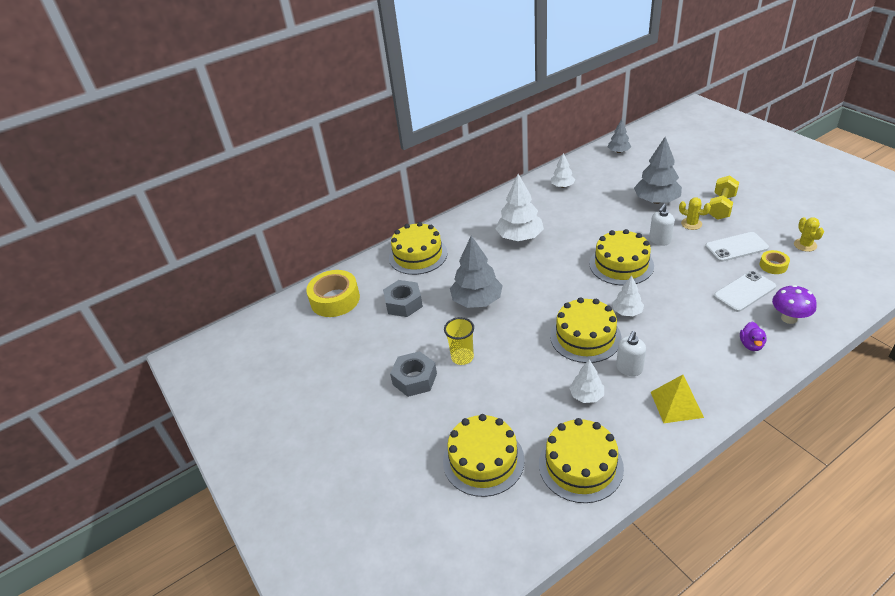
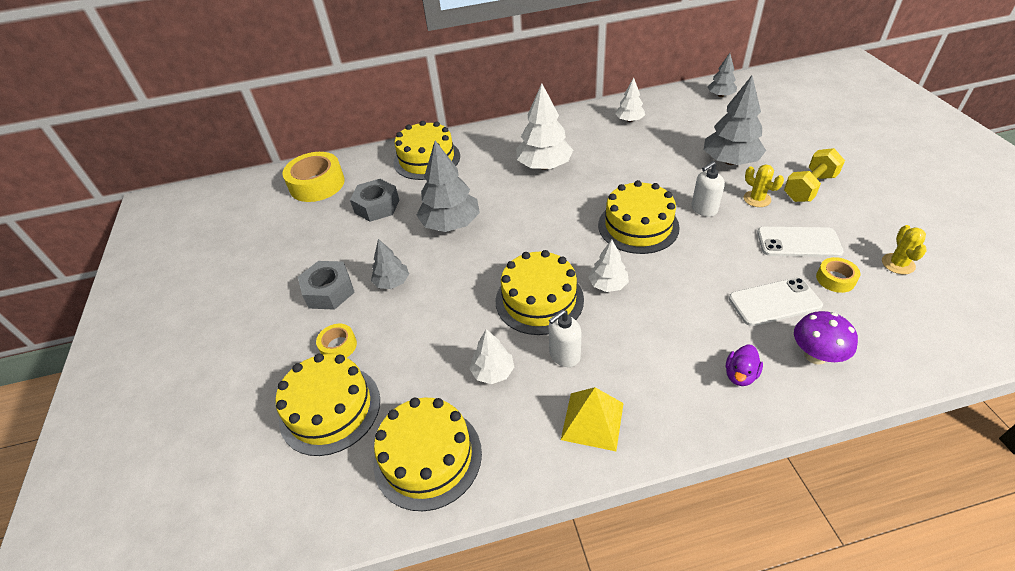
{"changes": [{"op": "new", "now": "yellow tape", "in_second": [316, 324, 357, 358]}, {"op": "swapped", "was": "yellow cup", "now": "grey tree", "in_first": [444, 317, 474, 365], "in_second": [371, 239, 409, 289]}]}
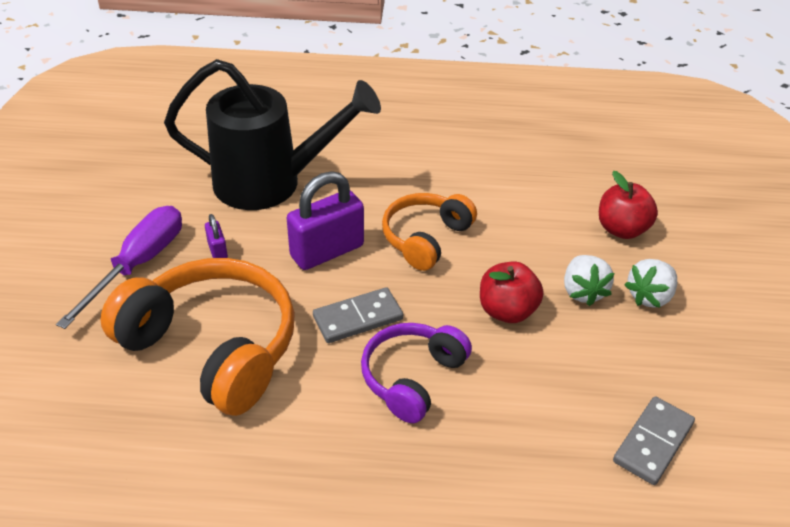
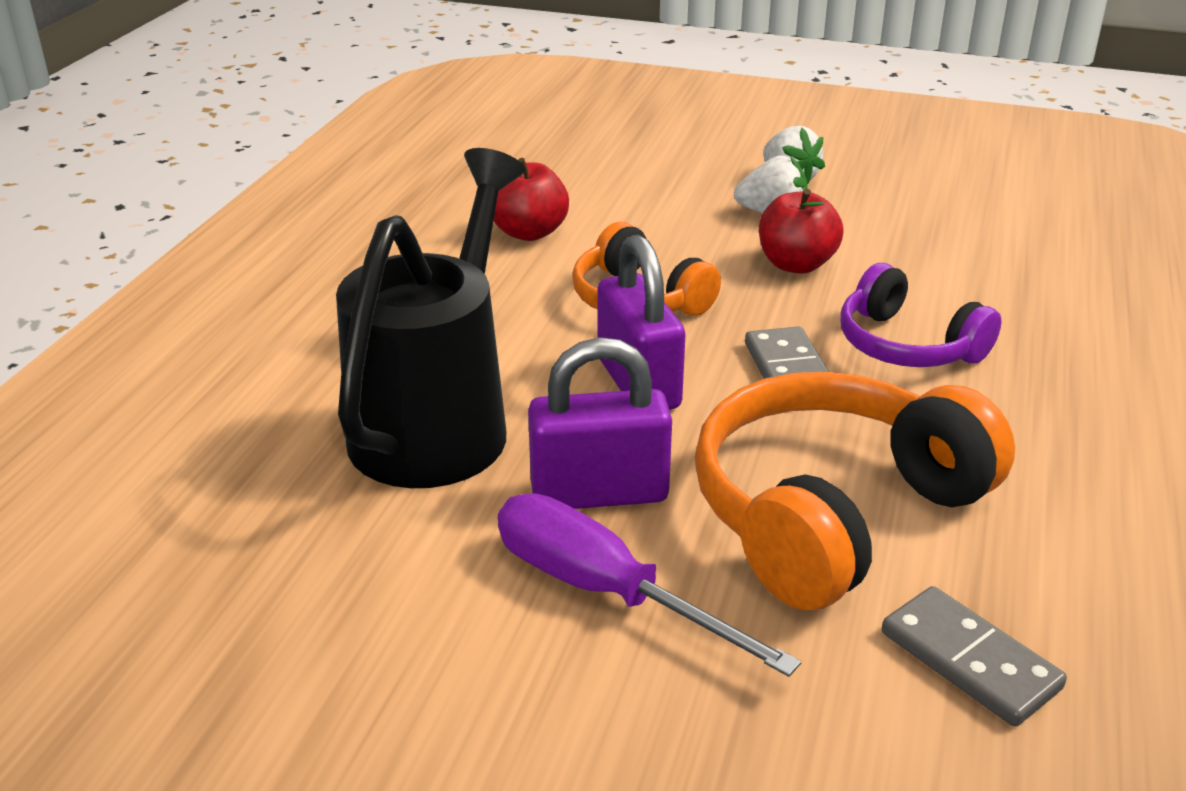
{"changes": [{"op": "shifted", "was": "red apple", "in_first": [599, 171, 658, 239], "in_second": [494, 158, 569, 241]}, {"op": "scaled", "was": "purple padlock", "in_first": [205, 214, 228, 258], "in_second": [528, 337, 672, 509], "ratio": 2.17}, {"op": "shifted", "was": "grey domino", "in_first": [613, 396, 695, 485], "in_second": [882, 586, 1067, 727]}]}
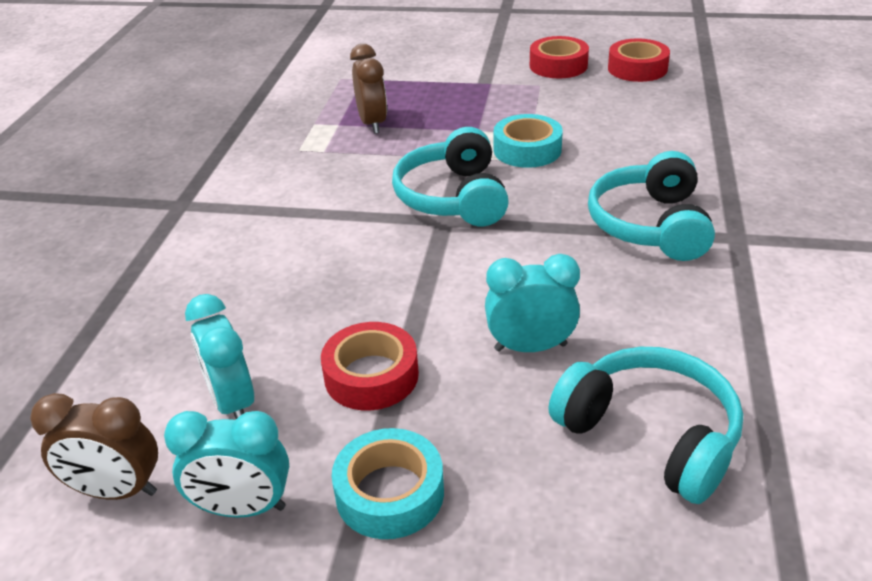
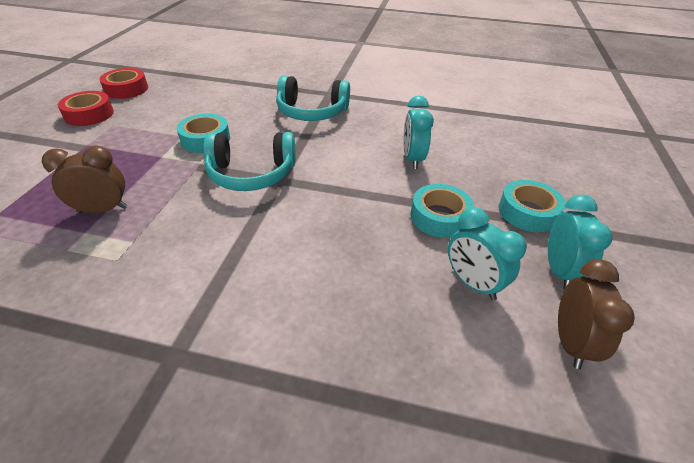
{"changes": [{"op": "repainted", "was": "red tape", "now": "turquoise tape", "in_first": [321, 322, 419, 410], "in_second": [411, 184, 474, 238]}, {"op": "rotated", "was": "turquoise clock", "in_first": [185, 294, 254, 419], "in_second": [448, 207, 527, 300], "clockwise": 75}, {"op": "gone", "was": "turquoise headphones", "in_first": [548, 347, 743, 504]}]}
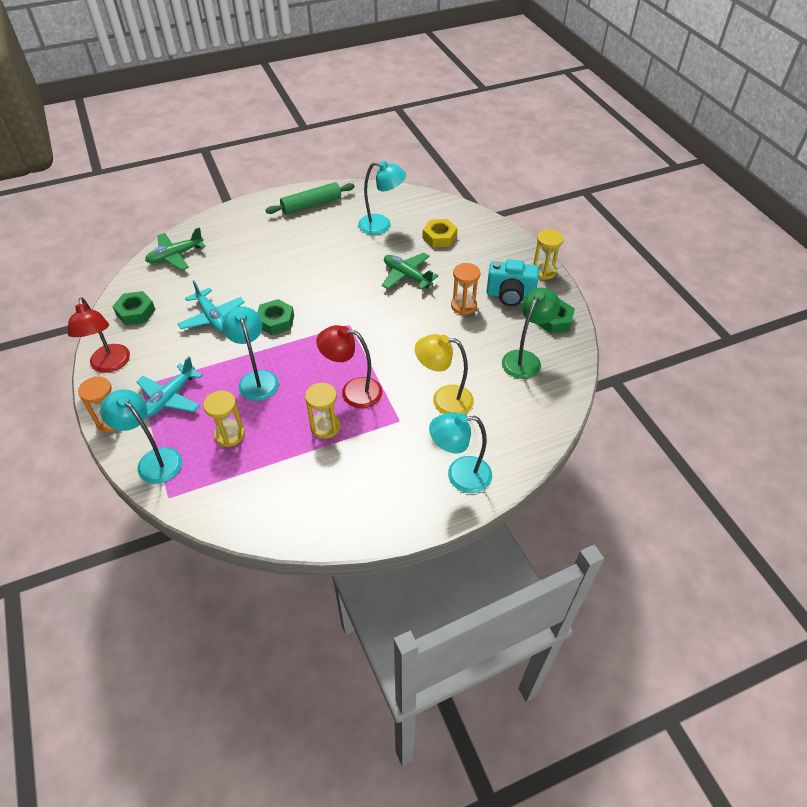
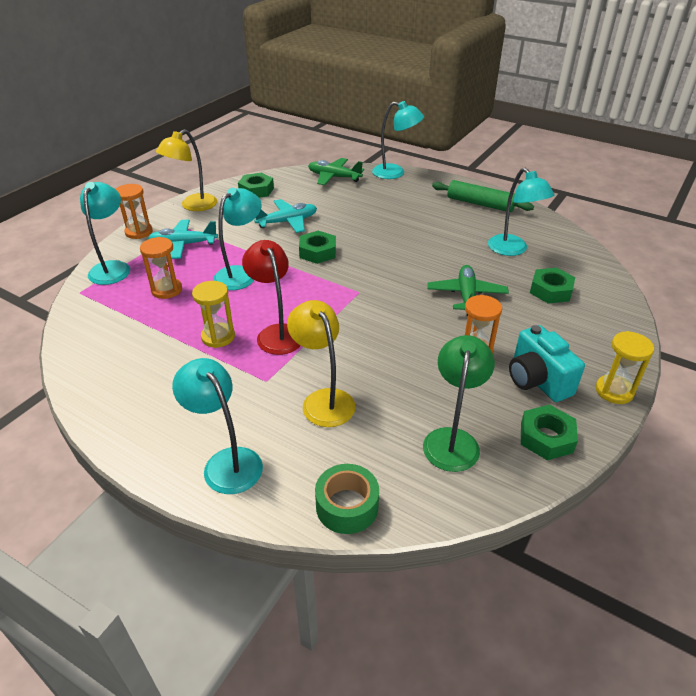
{"changes": [{"op": "repainted", "was": "yellow hourglass", "now": "orange hourglass", "in_first": [203, 391, 245, 447], "in_second": [140, 237, 182, 299]}, {"op": "repainted", "was": "red lamp", "now": "yellow lamp", "in_first": [68, 297, 130, 373], "in_second": [156, 129, 217, 211]}, {"op": "rotated", "was": "turquoise plane", "in_first": [177, 280, 244, 332], "in_second": [254, 199, 317, 233], "clockwise": -135}, {"op": "new", "now": "green tape", "in_second": [315, 464, 379, 534]}, {"op": "new", "now": "turquoise lamp", "in_second": [372, 101, 424, 179]}, {"op": "rotated", "was": "green lamp", "in_first": [502, 288, 560, 379], "in_second": [423, 335, 495, 472], "clockwise": -75}, {"op": "repainted", "was": "yellow nut", "now": "green nut", "in_first": [422, 219, 458, 248], "in_second": [530, 268, 575, 304]}]}
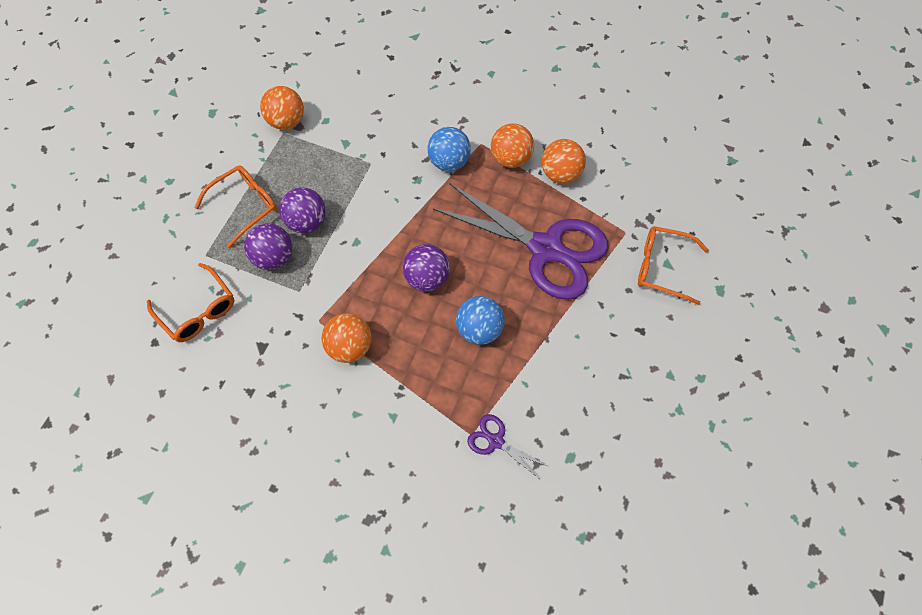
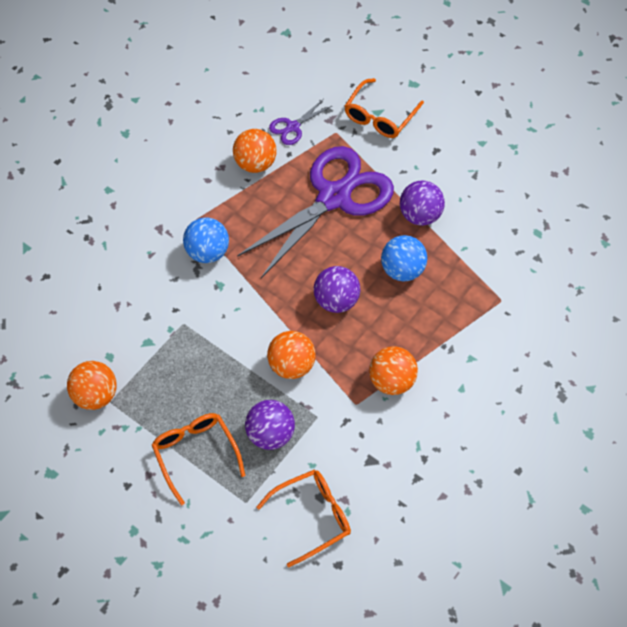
{"changes": [{"op": "shifted", "was": "orange ball", "in_first": [491, 123, 534, 168], "in_second": [267, 331, 316, 379]}, {"op": "shifted", "was": "purple scissors", "in_first": [467, 414, 547, 478], "in_second": [269, 99, 332, 145]}, {"op": "shifted", "was": "purple ball", "in_first": [279, 188, 326, 233], "in_second": [400, 180, 445, 226]}]}
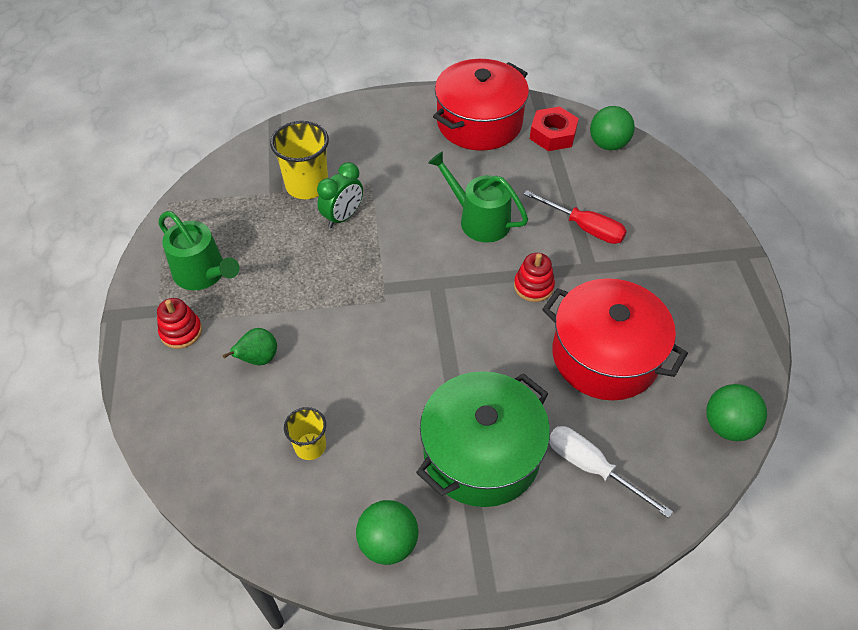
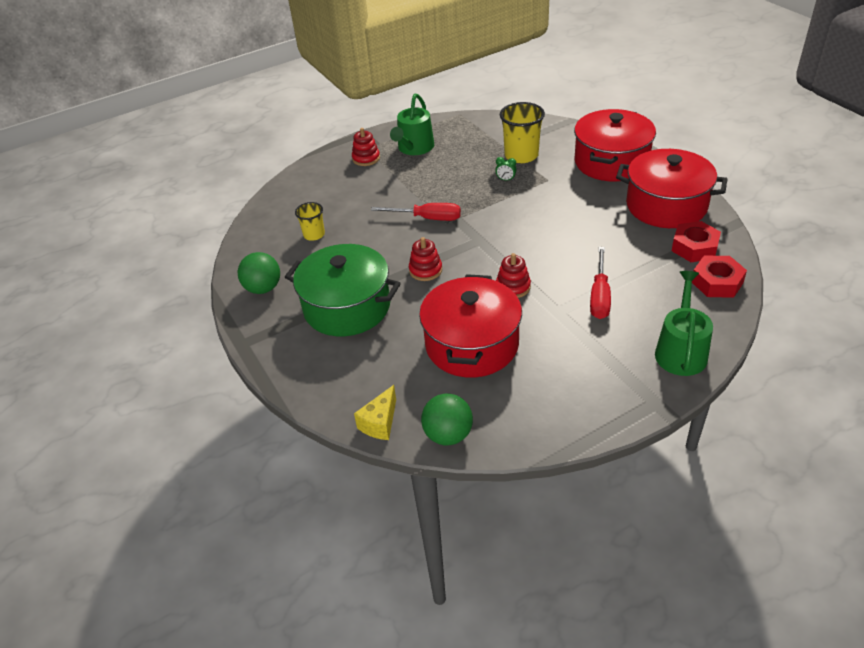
{"changes": [{"op": "new", "now": "yellow cheese", "in_second": [354, 385, 396, 440]}, {"op": "new", "now": "red screwdriver", "in_second": [371, 203, 461, 221]}, {"op": "new", "now": "red stacking toy", "in_second": [409, 237, 442, 281]}, {"op": "scaled", "was": "green clock", "in_first": [317, 162, 363, 228], "in_second": [495, 157, 516, 181], "ratio": 0.53}, {"op": "new", "now": "red pot", "in_second": [574, 109, 656, 182]}, {"op": "shifted", "was": "green watering can", "in_first": [428, 151, 528, 243], "in_second": [655, 271, 713, 376]}, {"op": "swapped", "was": "green ball", "now": "red nut", "in_first": [590, 106, 635, 150], "in_second": [692, 256, 747, 298]}, {"op": "gone", "was": "green pear", "in_first": [223, 328, 277, 365]}, {"op": "gone", "was": "white screwdriver", "in_first": [549, 426, 673, 518]}]}
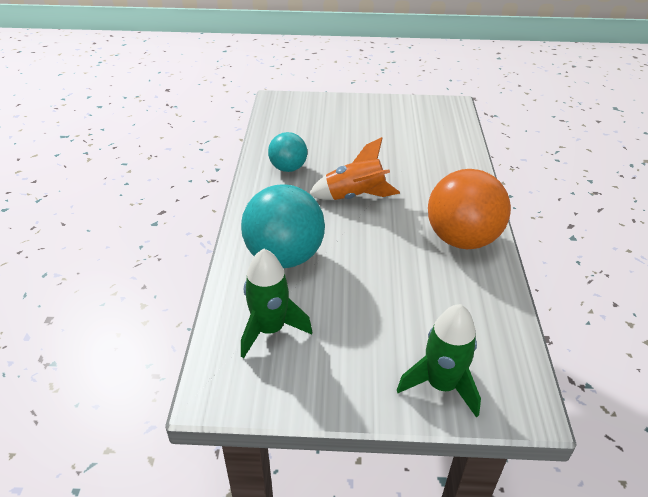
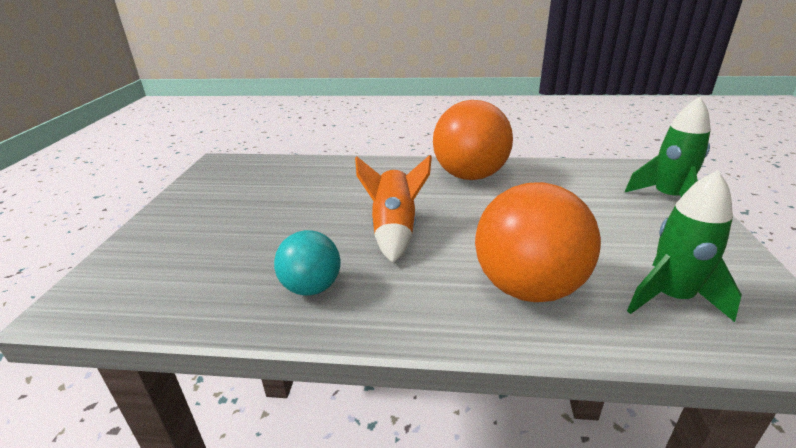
{"changes": [{"op": "repainted", "was": "turquoise ball", "now": "orange ball", "in_first": [241, 184, 325, 268], "in_second": [475, 182, 601, 302]}]}
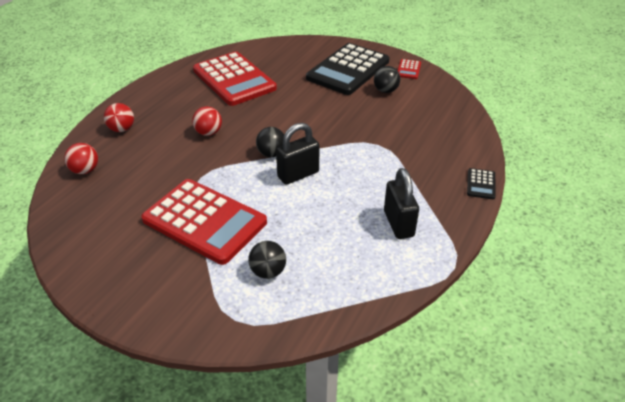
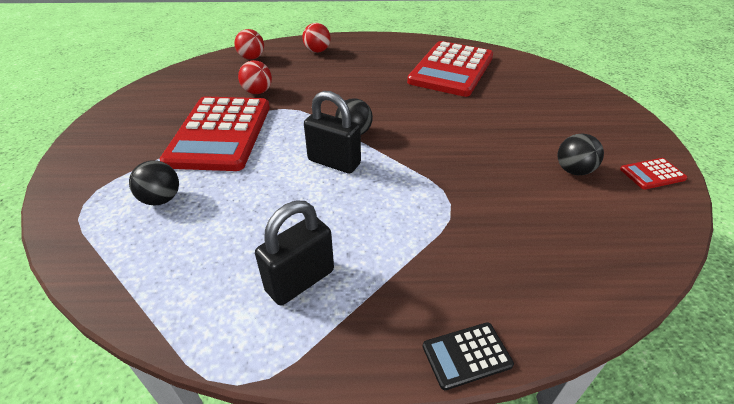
{"changes": [{"op": "shifted", "was": "red ball", "in_first": [192, 106, 222, 136], "in_second": [238, 60, 272, 94]}, {"op": "gone", "was": "black calculator", "in_first": [306, 43, 389, 95]}]}
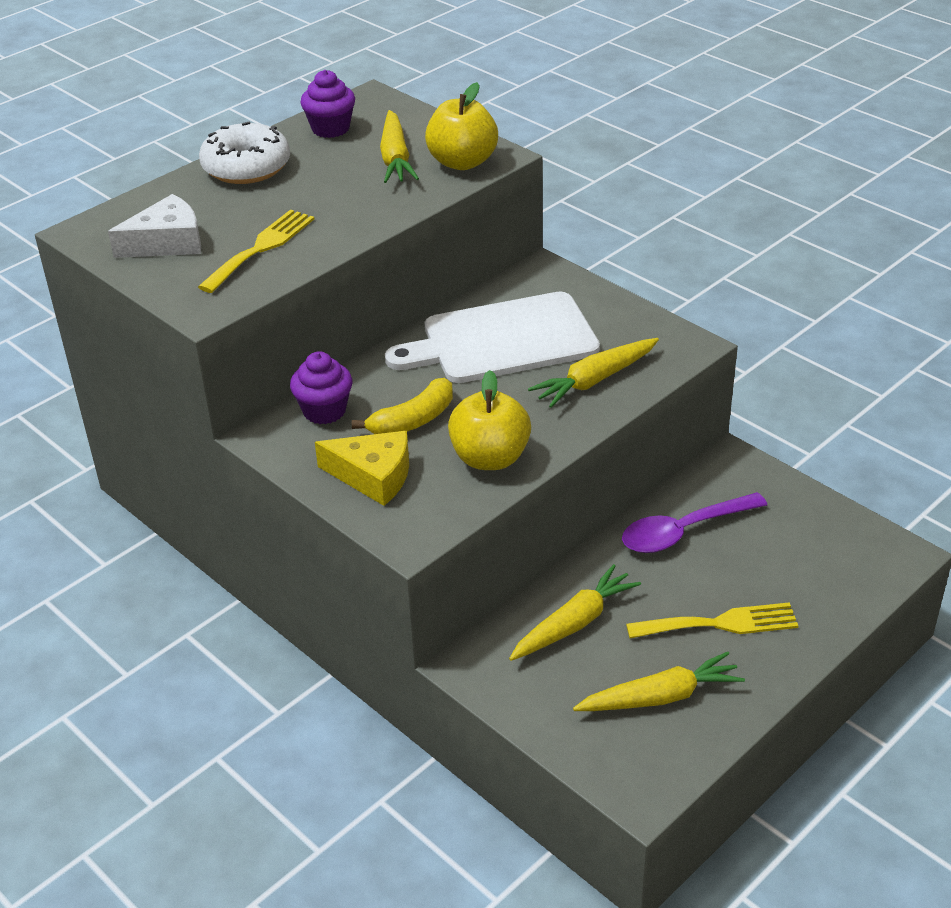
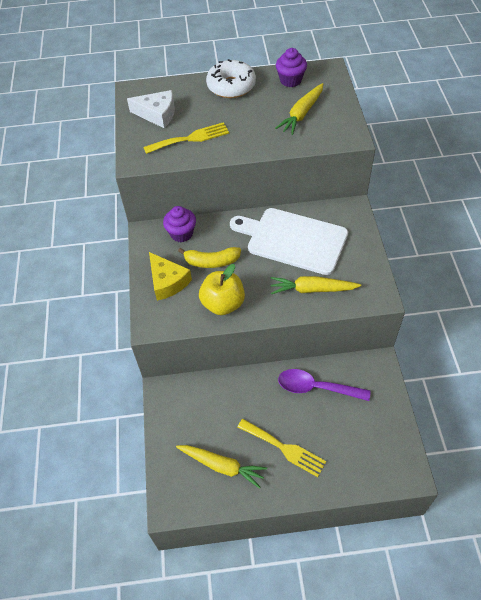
{"changes": [{"op": "gone", "was": "yellow apple", "in_first": [425, 82, 498, 170]}, {"op": "gone", "was": "yellow carrot", "in_first": [509, 564, 641, 661]}]}
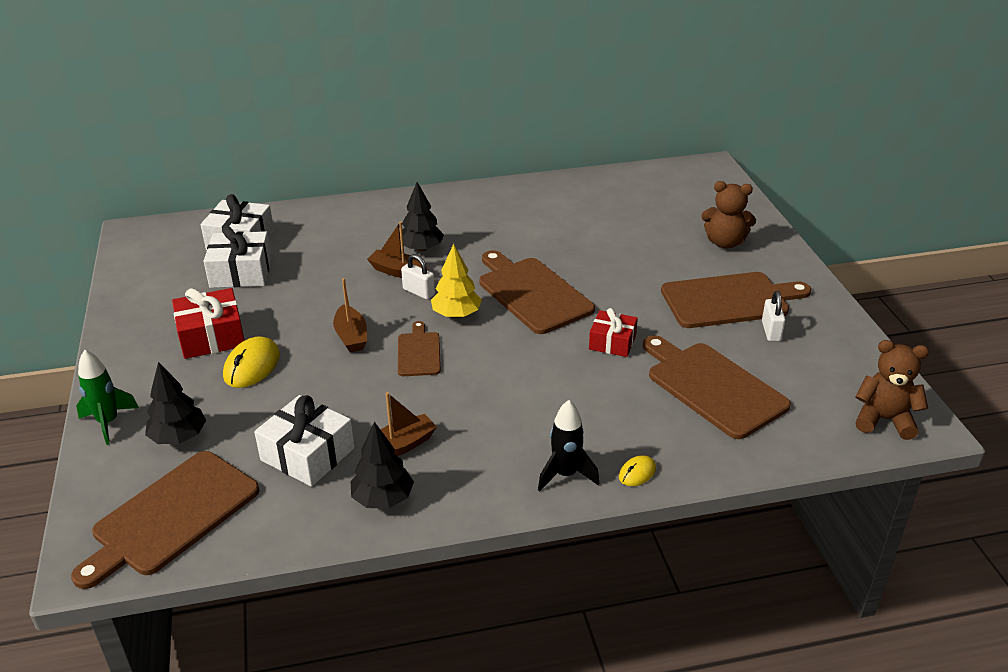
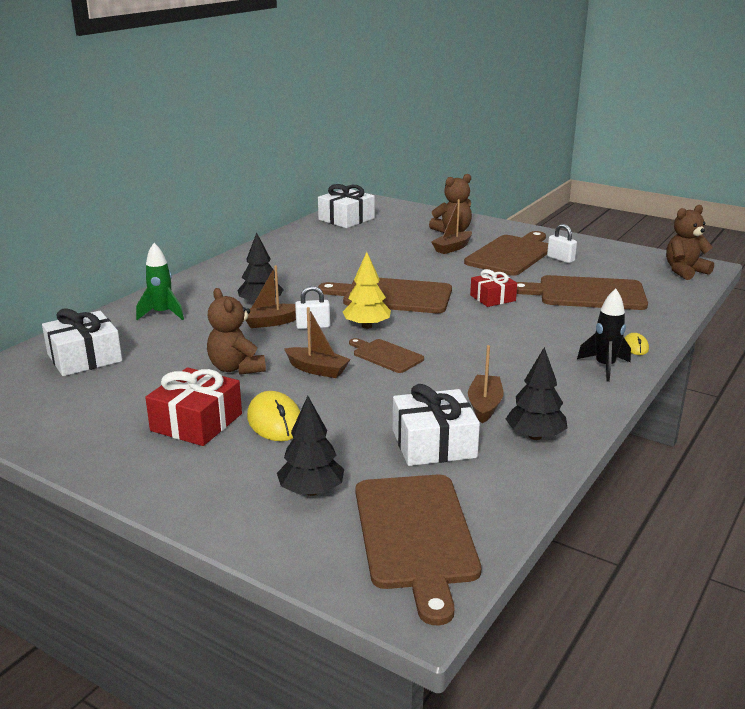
{"changes": [{"op": "shifted", "was": "green rocket", "in_first": [76, 350, 139, 445], "in_second": [136, 243, 184, 320]}, {"op": "new", "now": "brown teddy bear", "in_second": [207, 288, 266, 375]}, {"op": "shifted", "was": "white gift", "in_first": [204, 226, 272, 288], "in_second": [318, 184, 375, 228]}, {"op": "new", "now": "brown boat", "in_second": [431, 199, 472, 254]}]}
